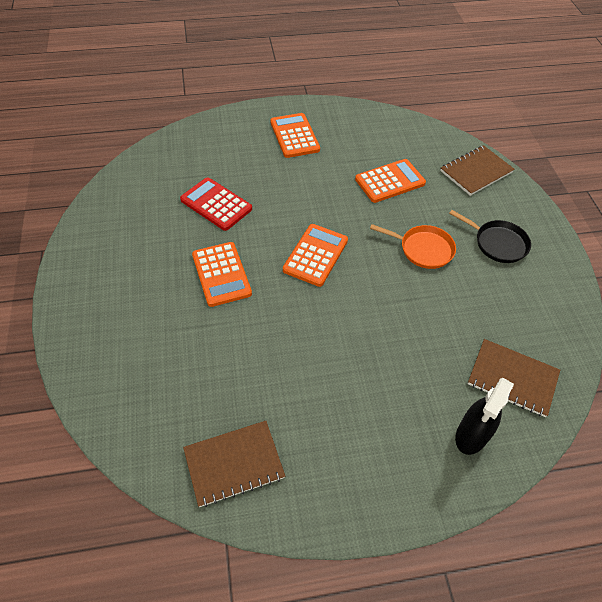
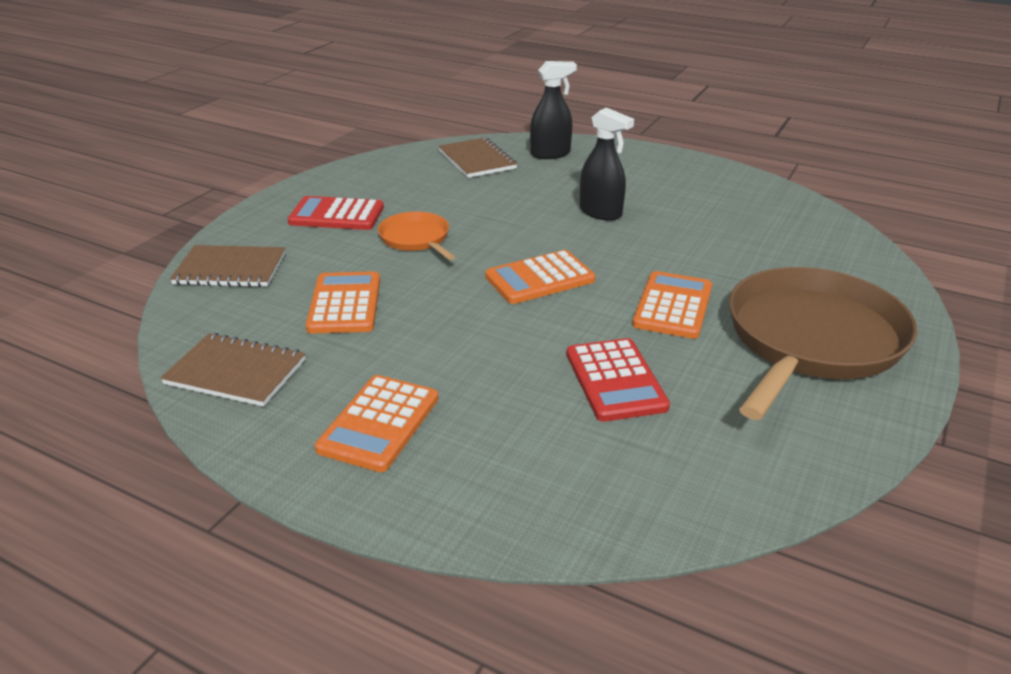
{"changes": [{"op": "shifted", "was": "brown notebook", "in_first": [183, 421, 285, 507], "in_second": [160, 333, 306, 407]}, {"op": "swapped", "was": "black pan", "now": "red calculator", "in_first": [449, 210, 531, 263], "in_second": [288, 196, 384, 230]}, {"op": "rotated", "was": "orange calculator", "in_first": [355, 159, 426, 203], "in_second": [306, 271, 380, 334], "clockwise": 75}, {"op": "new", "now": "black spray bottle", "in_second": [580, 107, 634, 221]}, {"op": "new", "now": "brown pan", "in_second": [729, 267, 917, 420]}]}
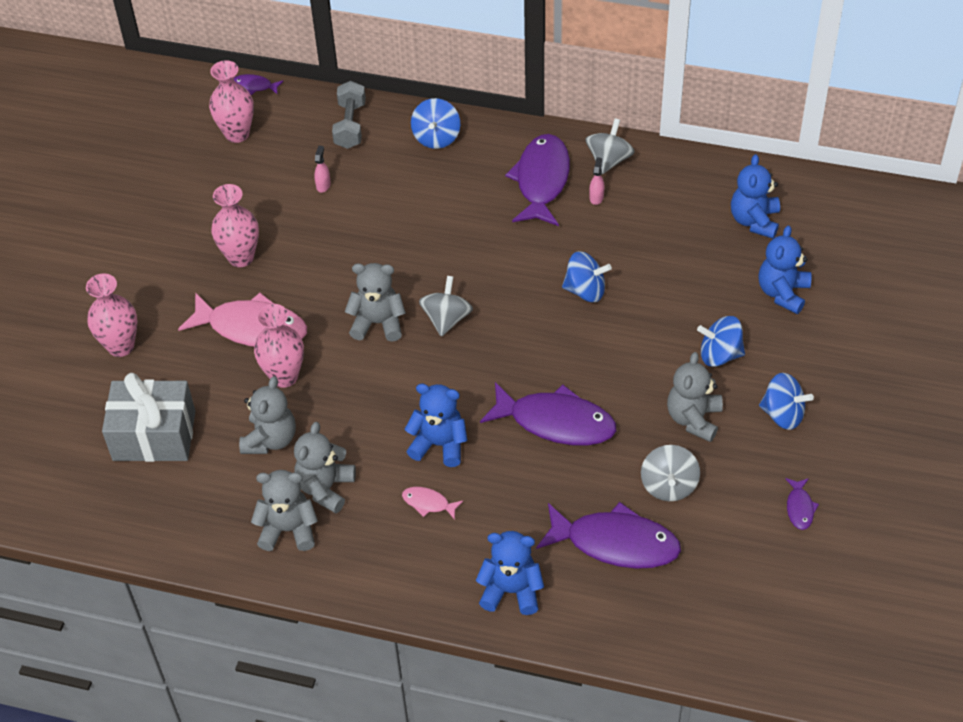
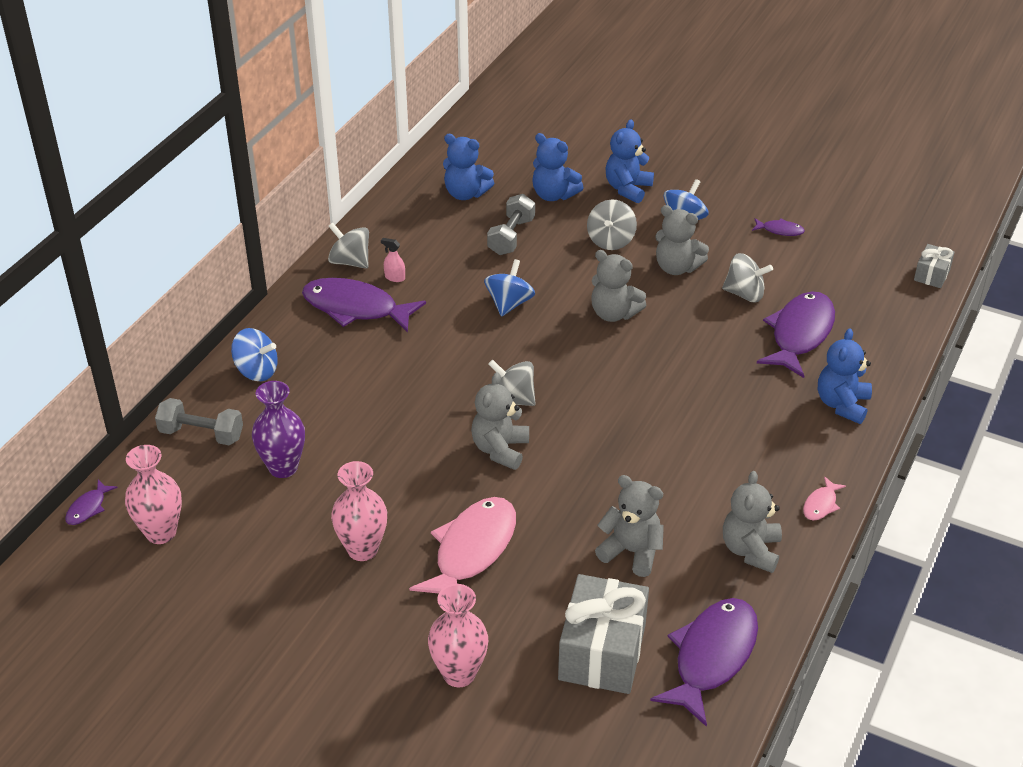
{"changes": [{"op": "swapped", "was": "pink spray bottle", "now": "purple vase", "in_first": [314, 146, 331, 193], "in_second": [252, 381, 305, 478]}, {"op": "new", "now": "grey dumbbell", "in_second": [487, 194, 535, 255]}, {"op": "repainted", "was": "blue spinning top", "now": "grey spinning top", "in_first": [697, 316, 745, 367], "in_second": [587, 200, 637, 250]}, {"op": "shifted", "was": "grey teddy bear", "in_first": [294, 422, 356, 513], "in_second": [591, 250, 646, 322]}, {"op": "shifted", "was": "blue teddy bear", "in_first": [404, 384, 467, 467], "in_second": [606, 119, 654, 203]}, {"op": "shifted", "was": "purple fish", "in_first": [480, 382, 616, 446], "in_second": [650, 598, 758, 727]}, {"op": "shifted", "was": "pink fish", "in_first": [402, 487, 463, 520], "in_second": [803, 476, 846, 521]}, {"op": "new", "now": "grey gift", "in_second": [914, 244, 955, 288]}, {"op": "gone", "was": "pink vase", "in_first": [254, 304, 304, 388]}]}
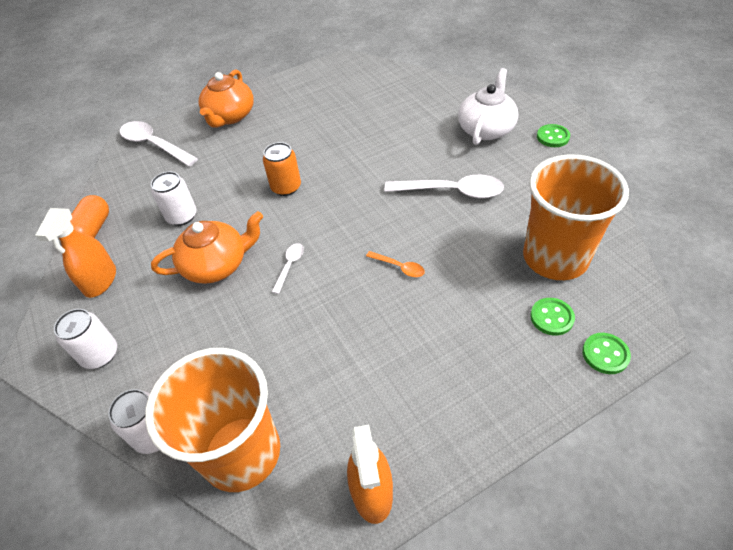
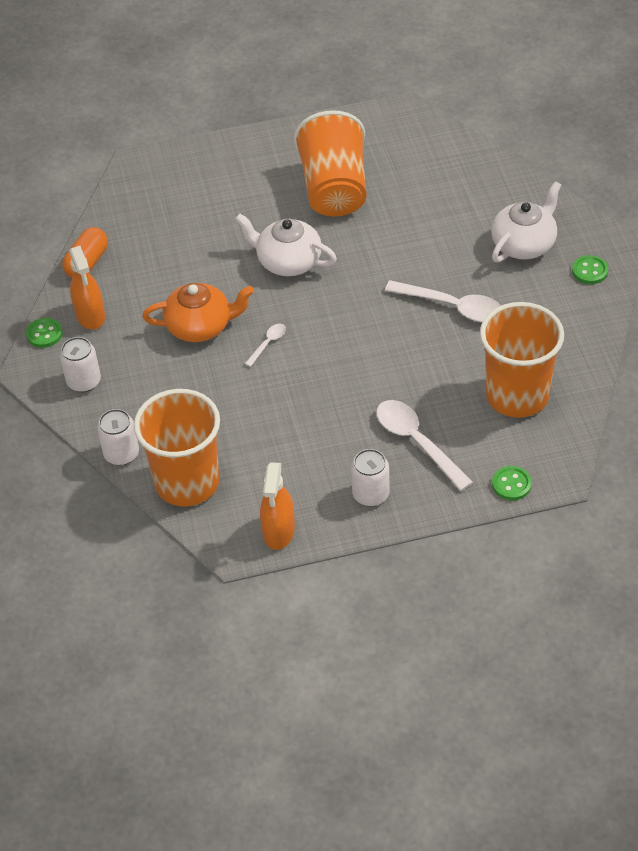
{"changes": [{"op": "shifted", "was": "green button", "in_first": [530, 298, 575, 336], "in_second": [26, 318, 63, 348]}, {"op": "rotated", "was": "orange spray bottle", "in_first": [35, 208, 116, 298], "in_second": [69, 246, 105, 330], "clockwise": -45}, {"op": "swapped", "was": "orange can", "now": "white teapot", "in_first": [263, 142, 301, 196], "in_second": [235, 213, 337, 276]}, {"op": "new", "now": "orange cup", "in_second": [293, 110, 367, 217]}, {"op": "shifted", "was": "white can", "in_first": [151, 172, 196, 226], "in_second": [351, 449, 390, 506]}, {"op": "shifted", "was": "white spoon", "in_first": [120, 121, 198, 166], "in_second": [376, 400, 473, 491]}, {"op": "gone", "was": "orange teapot", "in_first": [199, 69, 254, 128]}, {"op": "gone", "was": "orange spoon", "in_first": [366, 251, 425, 277]}]}
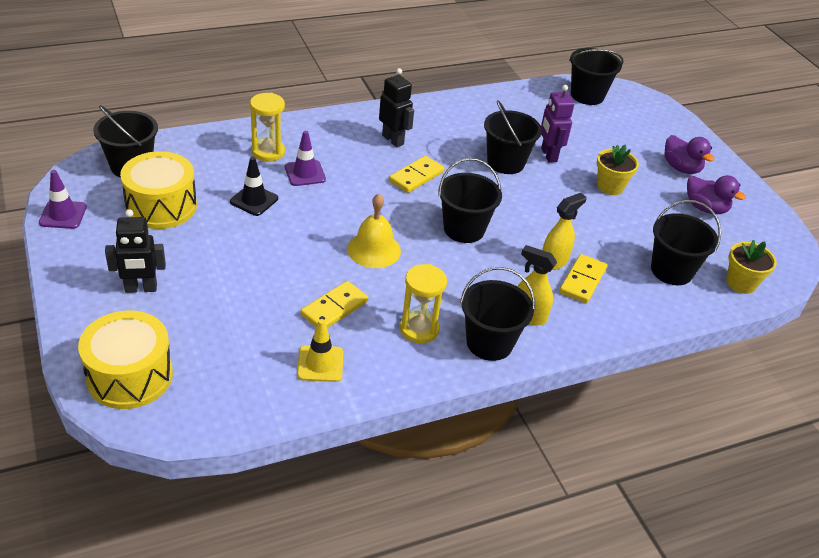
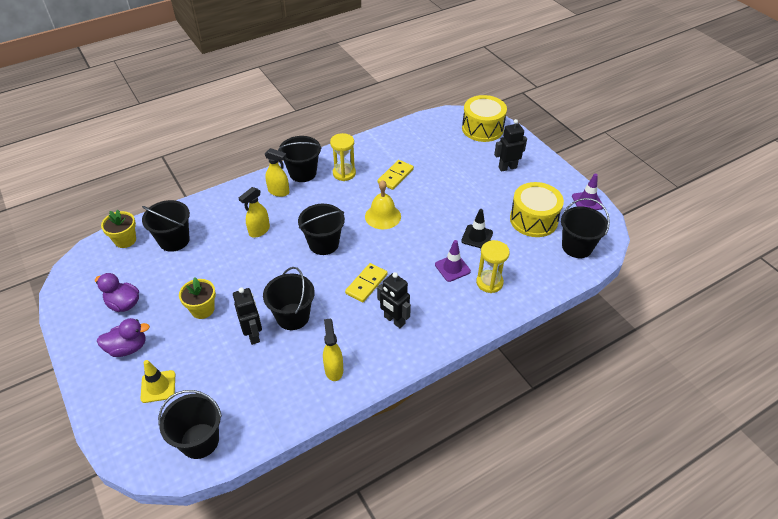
{"changes": [{"op": "rotated", "was": "purple duck", "in_first": [665, 135, 714, 174], "in_second": [97, 318, 150, 357], "clockwise": 120}, {"op": "shifted", "was": "yellow traffic cone", "in_first": [297, 319, 343, 382], "in_second": [140, 360, 175, 403]}, {"op": "repainted", "was": "purple robot", "now": "black robot", "in_first": [541, 85, 574, 163], "in_second": [233, 287, 262, 345]}, {"op": "new", "now": "yellow spray bottle", "in_second": [323, 318, 343, 381]}, {"op": "gone", "was": "yellow domino", "in_first": [559, 254, 607, 303]}]}
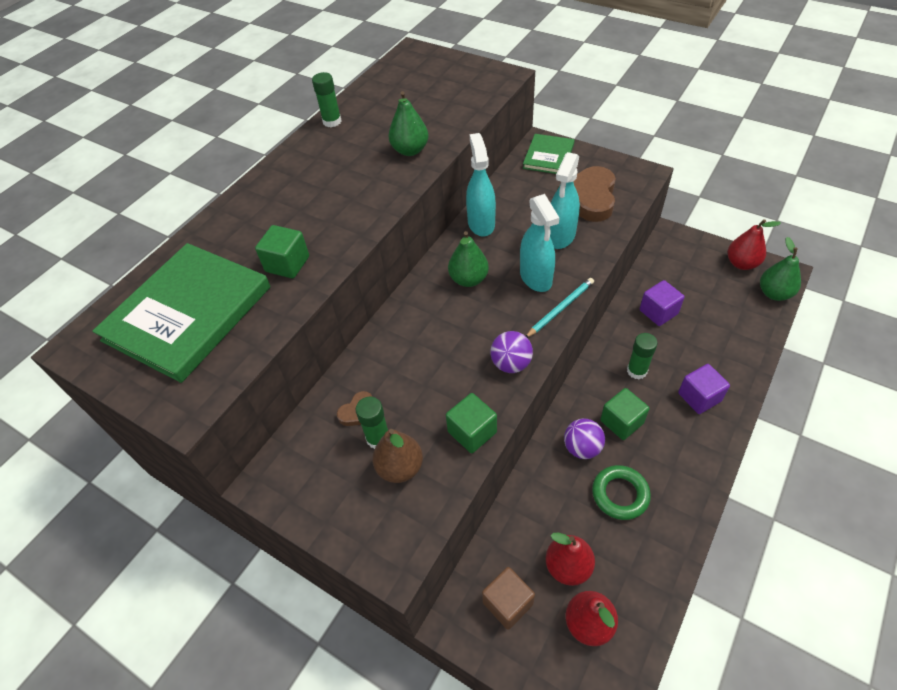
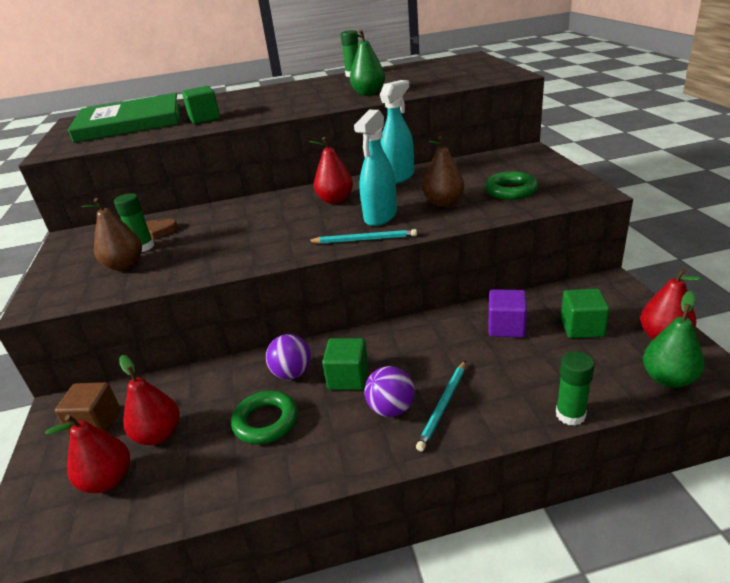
{"changes": [{"op": "repainted", "was": "green pear", "now": "red pear", "in_first": [448, 231, 489, 287], "in_second": [309, 137, 353, 204]}, {"op": "shifted", "was": "purple ball", "in_first": [490, 331, 533, 373], "in_second": [364, 366, 415, 417]}, {"op": "swapped", "was": "purple cube", "now": "turquoise pencil", "in_first": [678, 364, 730, 414], "in_second": [416, 360, 466, 451]}, {"op": "swapped", "was": "turquoise spray bottle", "now": "brown pear", "in_first": [550, 152, 580, 249], "in_second": [422, 136, 464, 207]}, {"op": "swapped", "was": "brown heart", "now": "green ring", "in_first": [558, 166, 616, 222], "in_second": [485, 172, 538, 200]}, {"op": "shifted", "was": "green glue stick", "in_first": [627, 333, 658, 379], "in_second": [556, 351, 595, 426]}, {"op": "shifted", "was": "green cube", "in_first": [446, 393, 497, 453], "in_second": [561, 289, 610, 338]}, {"op": "gone", "was": "green book", "in_first": [523, 134, 575, 174]}]}
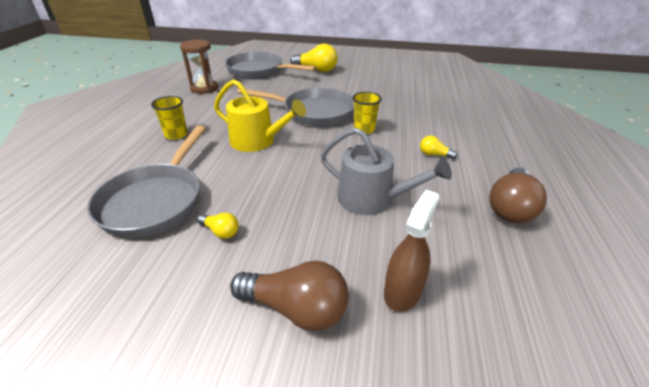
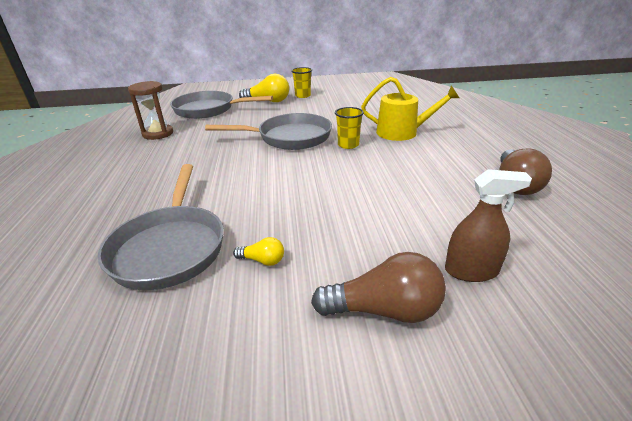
{"changes": [{"op": "shifted", "was": "yellow cup", "in_first": [151, 96, 188, 140], "in_second": [291, 67, 312, 98]}, {"op": "shifted", "was": "yellow watering can", "in_first": [214, 79, 306, 152], "in_second": [361, 77, 459, 141]}, {"op": "rotated", "was": "brown spray bottle", "in_first": [384, 190, 440, 312], "in_second": [445, 169, 532, 282], "clockwise": 75}, {"op": "gone", "was": "grey watering can", "in_first": [320, 127, 452, 215]}, {"op": "gone", "was": "yellow light bulb", "in_first": [420, 136, 457, 159]}]}
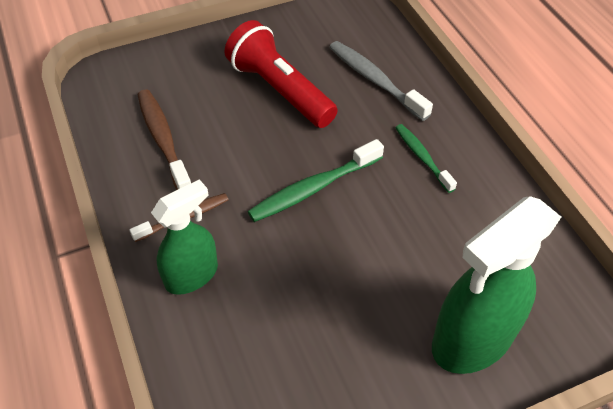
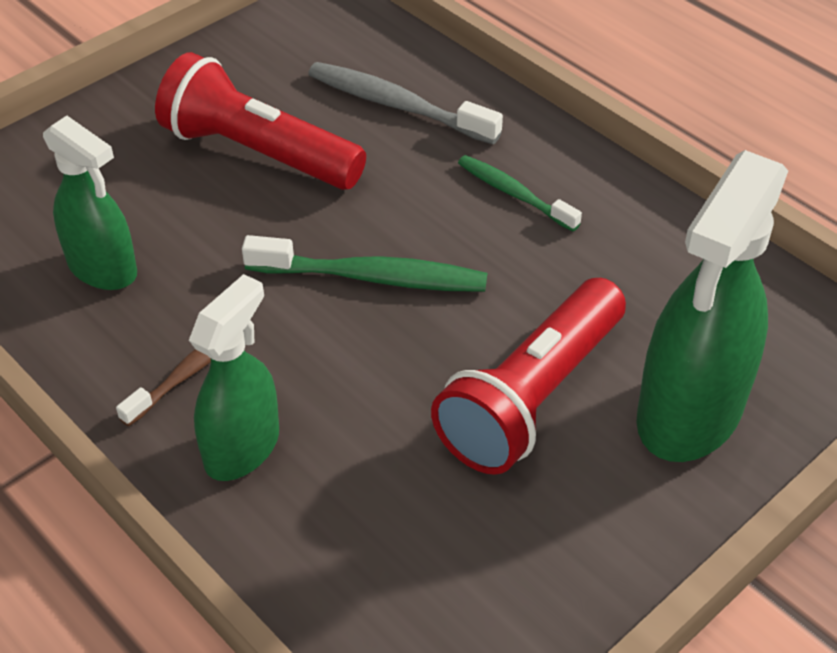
{"changes": [{"op": "swapped", "was": "brown toothbrush", "now": "green spray bottle", "in_first": [137, 90, 191, 190], "in_second": [43, 116, 137, 290]}, {"op": "rotated", "was": "green toothbrush", "in_first": [248, 139, 384, 222], "in_second": [242, 235, 487, 292], "clockwise": -120}, {"op": "new", "now": "red flashlight", "in_second": [431, 278, 626, 475]}]}
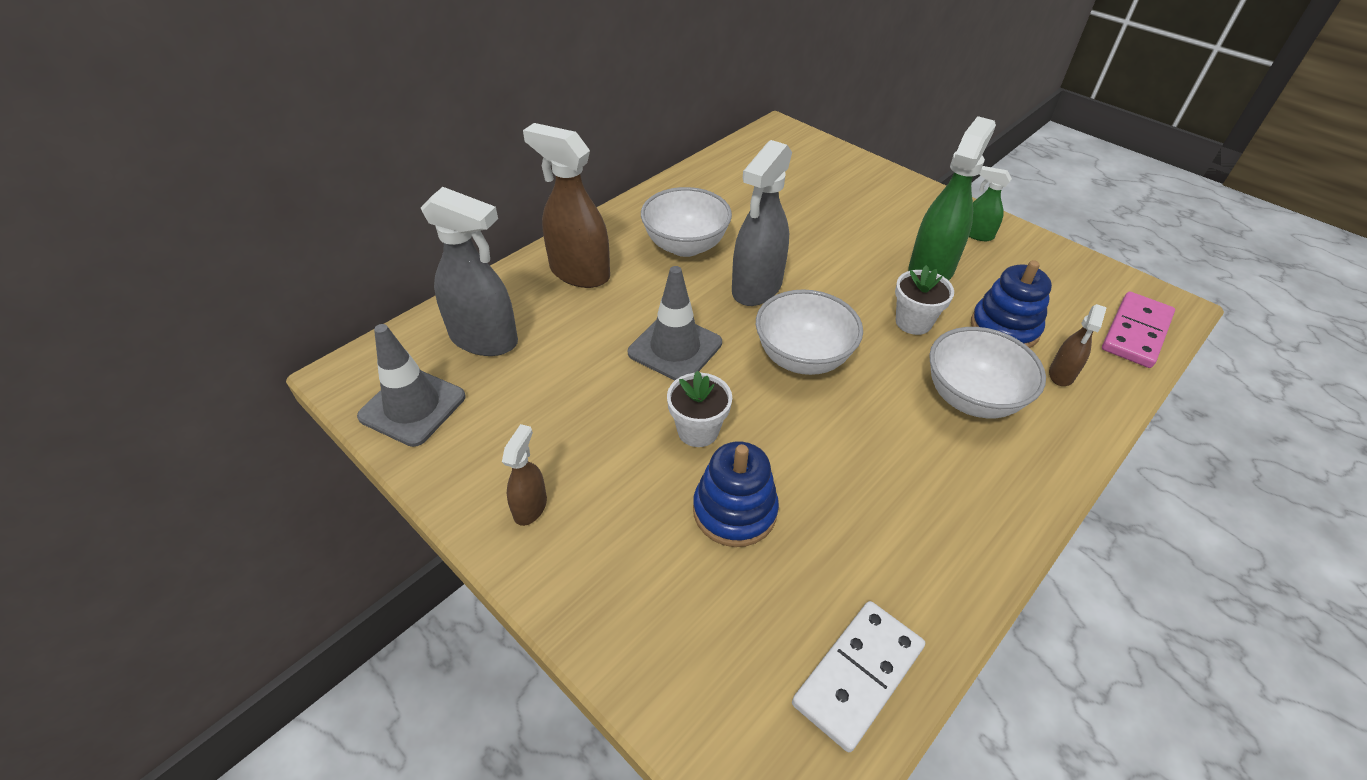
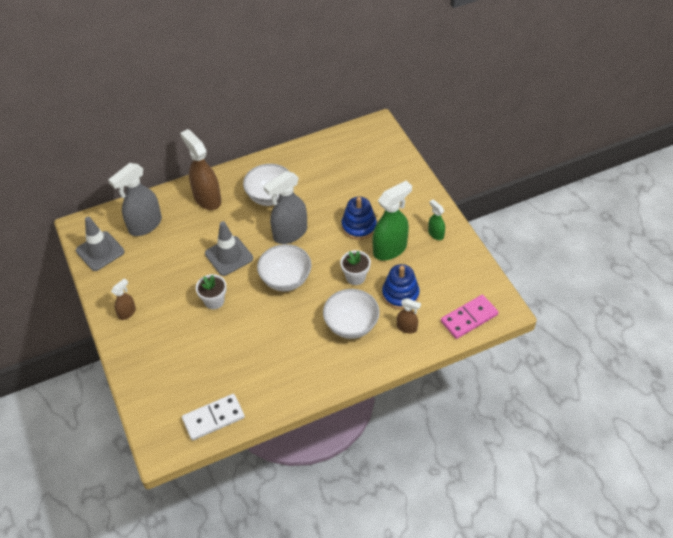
{"changes": [{"op": "rotated", "was": "grey spray bottle", "in_first": [421, 187, 518, 356], "in_second": [108, 163, 162, 236], "clockwise": 90}, {"op": "shifted", "was": "blue stacking toy", "in_first": [693, 441, 779, 547], "in_second": [342, 196, 377, 240]}, {"op": "rotated", "was": "brown spray bottle", "in_first": [1049, 304, 1107, 386], "in_second": [397, 298, 421, 334], "clockwise": -120}]}
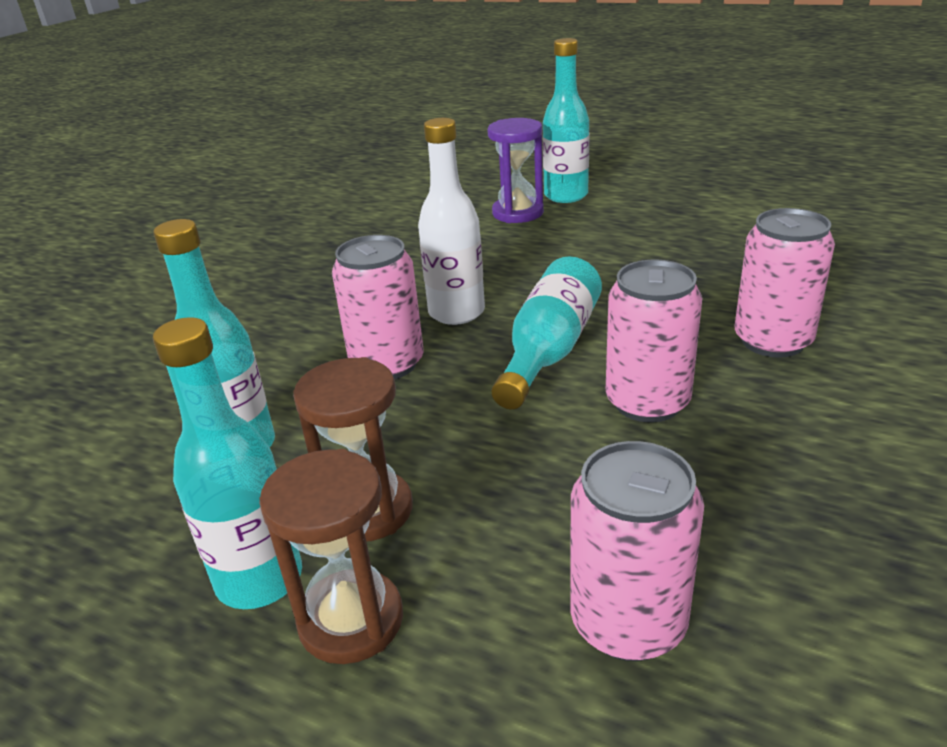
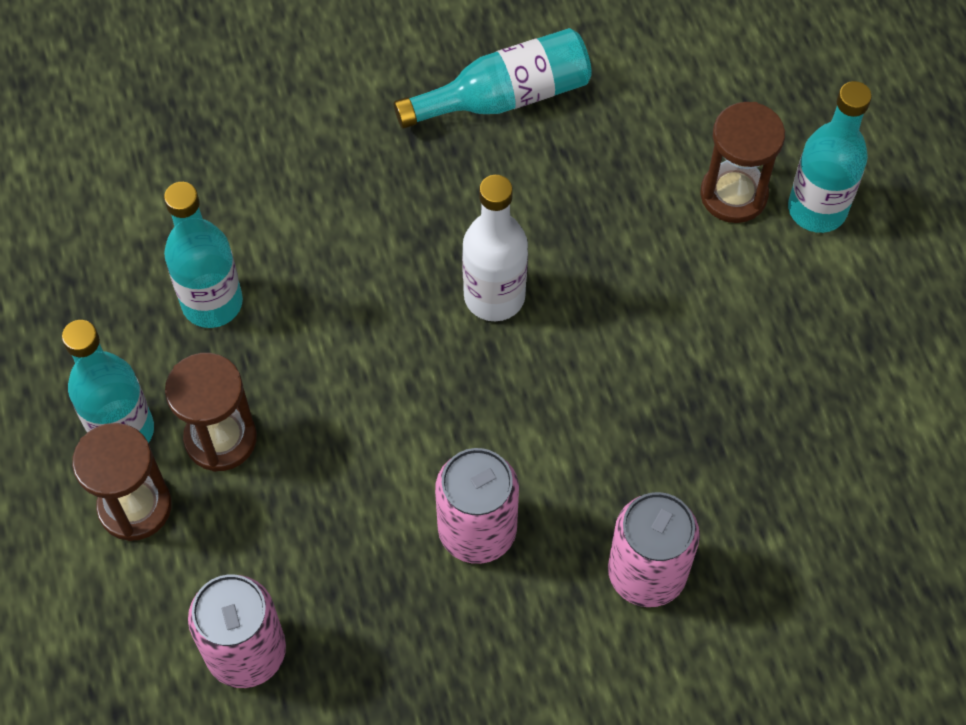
{"changes": [{"op": "shifted", "was": "turquoise bottle", "in_first": [492, 256, 602, 409], "in_second": [394, 28, 592, 129]}, {"op": "repainted", "was": "purple hourglass", "now": "brown hourglass", "in_first": [488, 118, 544, 223], "in_second": [700, 102, 785, 223]}, {"op": "gone", "was": "pink can", "in_first": [332, 235, 424, 379]}]}
